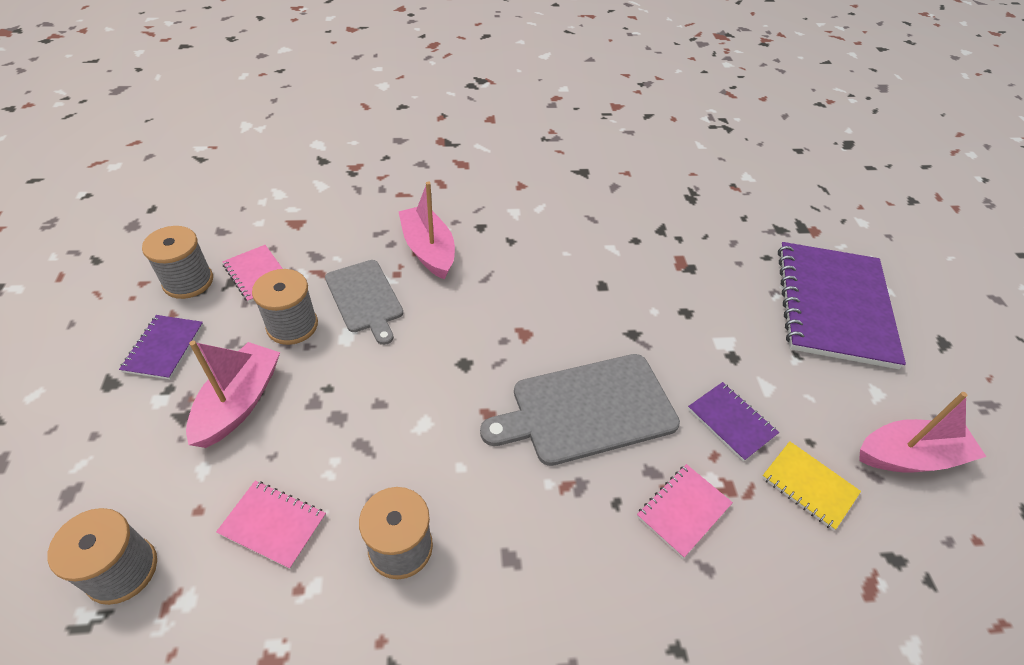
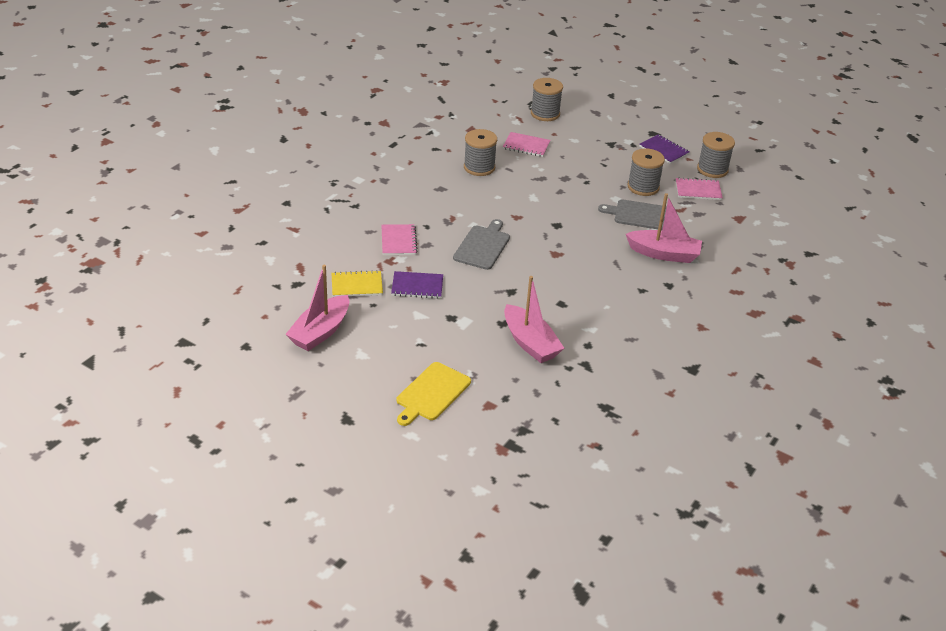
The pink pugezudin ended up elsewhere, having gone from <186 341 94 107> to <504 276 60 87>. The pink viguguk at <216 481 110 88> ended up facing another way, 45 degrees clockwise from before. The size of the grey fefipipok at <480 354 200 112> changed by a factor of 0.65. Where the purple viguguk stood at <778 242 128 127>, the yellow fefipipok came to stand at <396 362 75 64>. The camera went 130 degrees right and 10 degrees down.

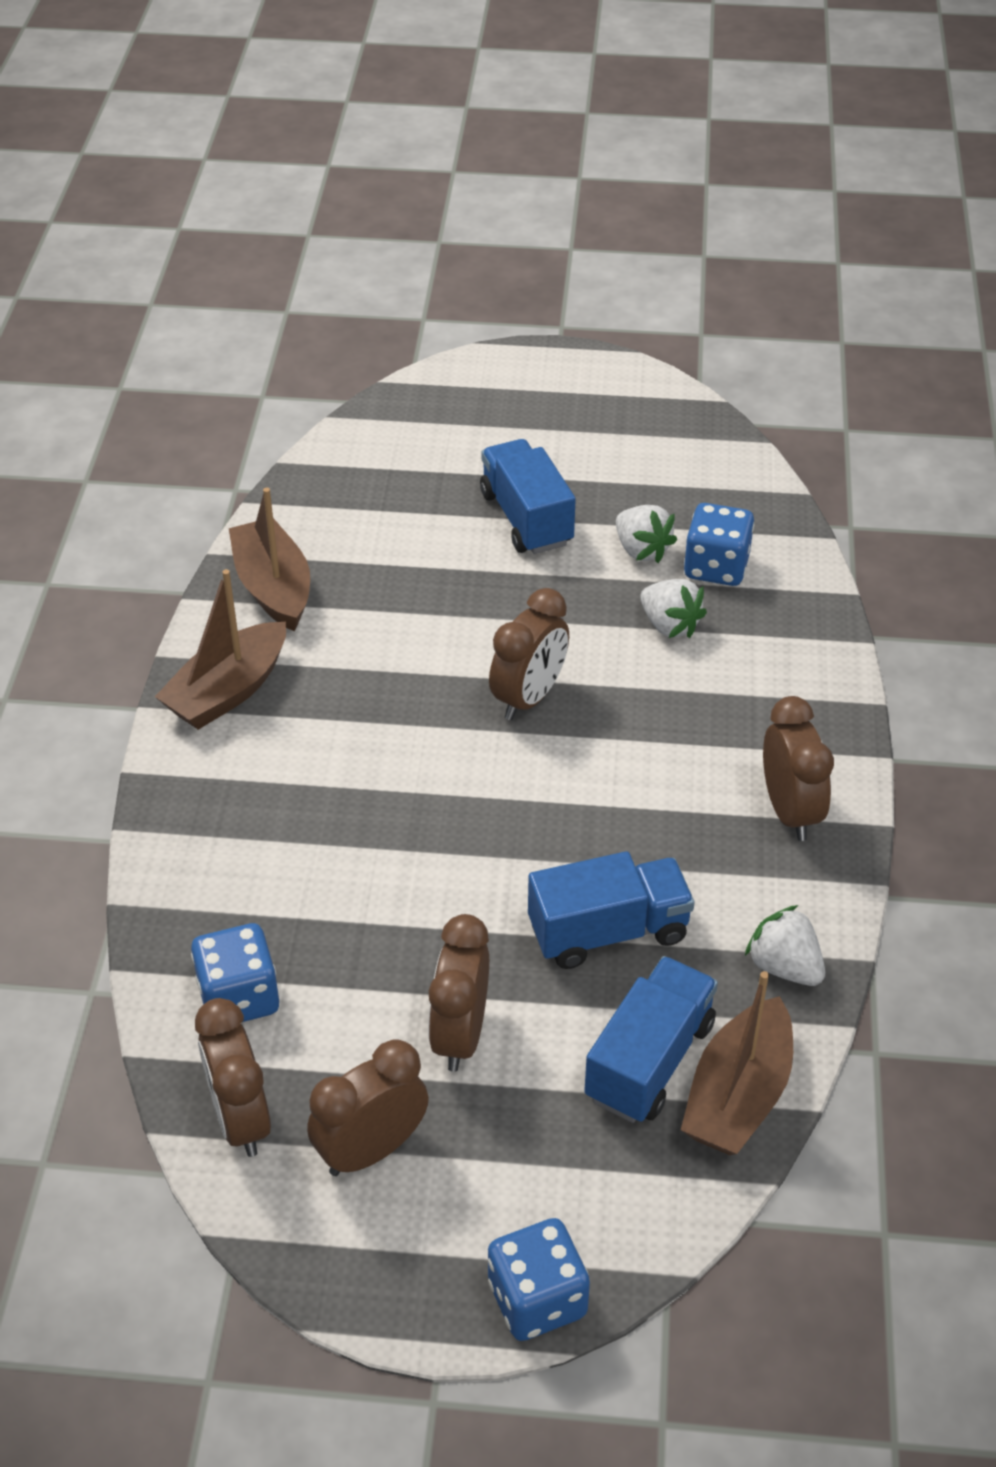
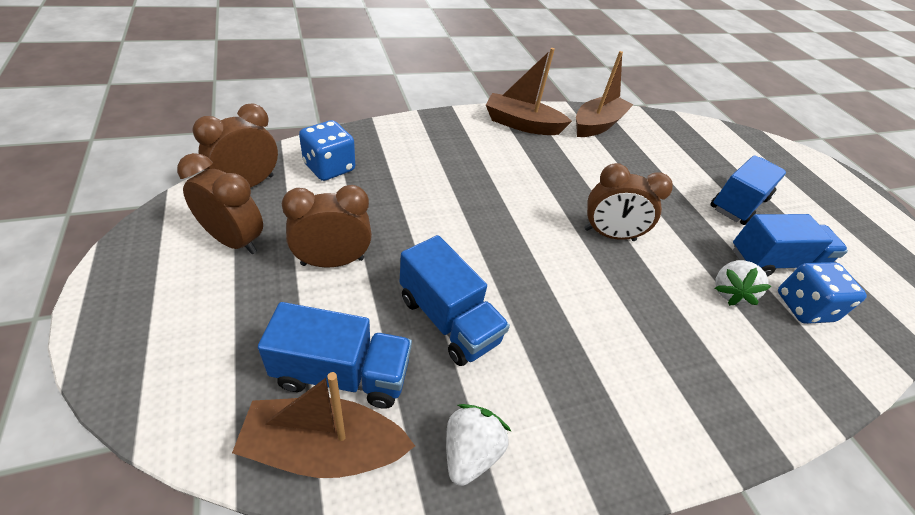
The second view lost the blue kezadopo at <488 1218 102 123>. Where the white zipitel stood at <616 505 61 58>, the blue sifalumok came to stand at <733 214 115 63>. The second view lost the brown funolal at <763 696 71 145>. The camera went 60 degrees right and 0 degrees up.

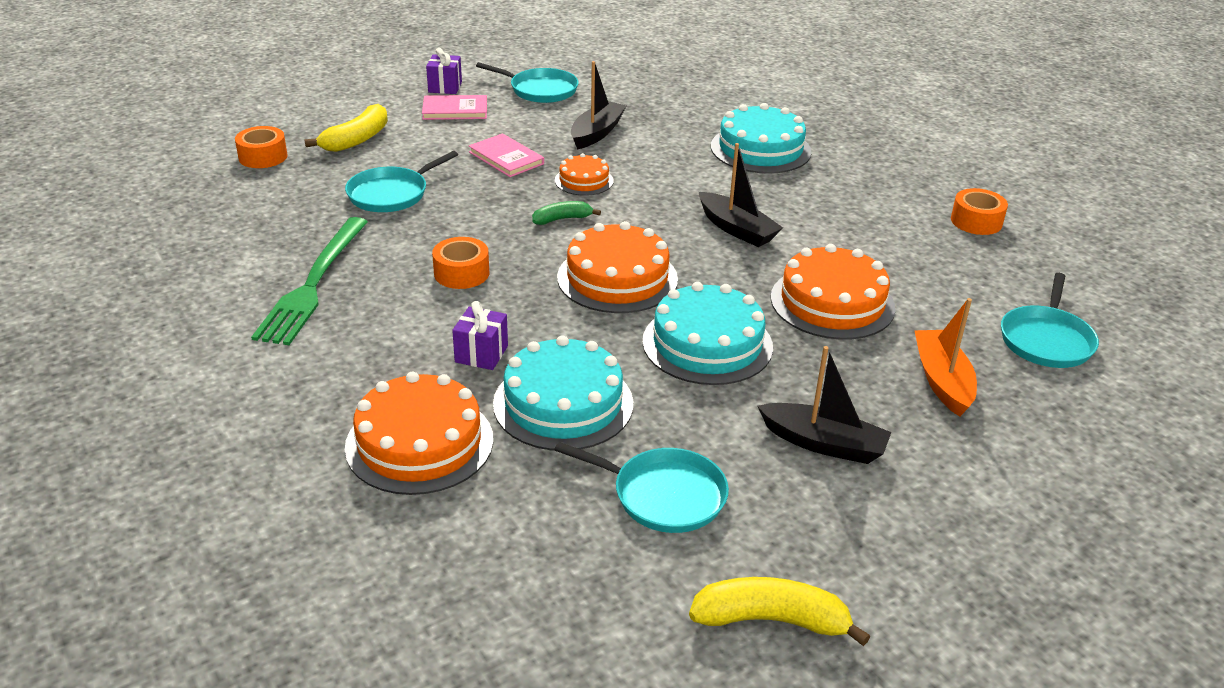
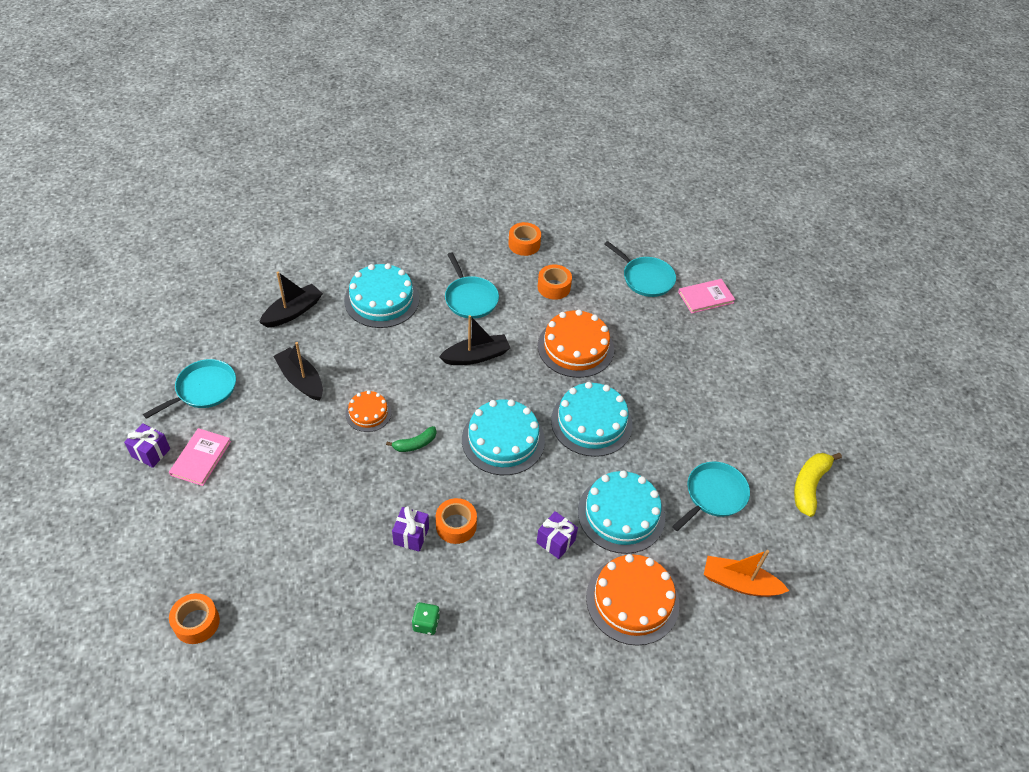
Where the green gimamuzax stood at <251 217 117 128>, the green kezadopo came to stand at <412 602 28 33>. The second view lost the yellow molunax at <304 104 84 48>. The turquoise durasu ended up elsewhere, having gone from <345 151 113 61> to <445 252 54 67>. The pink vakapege ended up elsewhere, having gone from <469 133 75 44> to <678 279 57 35>. The green molunax at <532 201 69 24> ended up facing another way, 120 degrees counterclockwise from before. What was the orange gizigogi at <557 221 121 92> turned into the turquoise gizigogi at <462 399 83 76>. The black pugezudin ended up elsewhere, having gone from <758 346 133 118> to <259 272 64 56>. The orange pugezudin ended up elsewhere, having gone from <914 298 63 119> to <704 550 85 47>. The second view gained the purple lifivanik at <392 506 37 46>. The second view gained the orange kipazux at <538 265 34 35>. The camera went 70 degrees left and 15 degrees up.

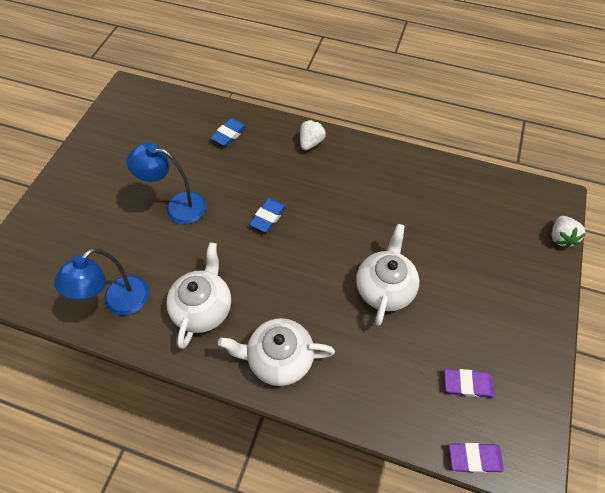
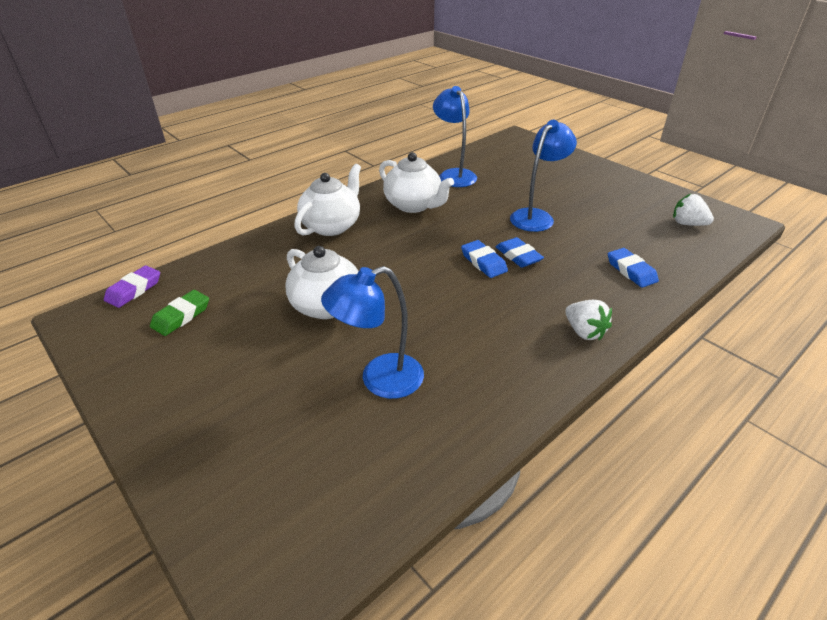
What was the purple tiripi at <444 369 50 29> turned into the green tiripi at <150 290 59 46>. The white zipitel ended up elsewhere, having gone from <552 216 34 33> to <673 194 41 32>. The second view gained the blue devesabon at <321 266 103 133>. The second view gained the blue tiripi at <496 237 48 31>. The camera went 120 degrees right and 20 degrees down.

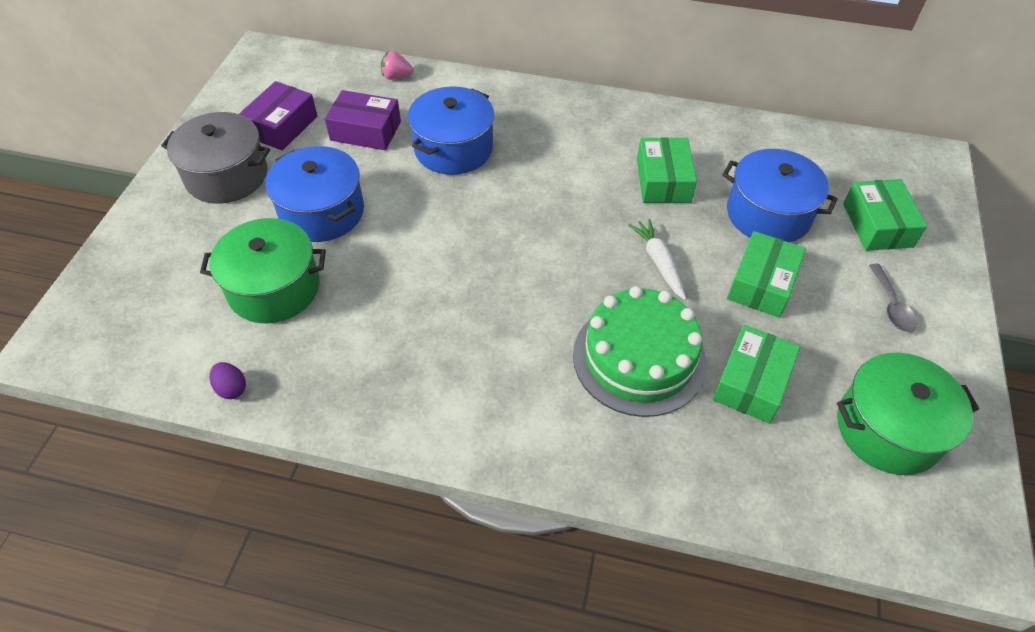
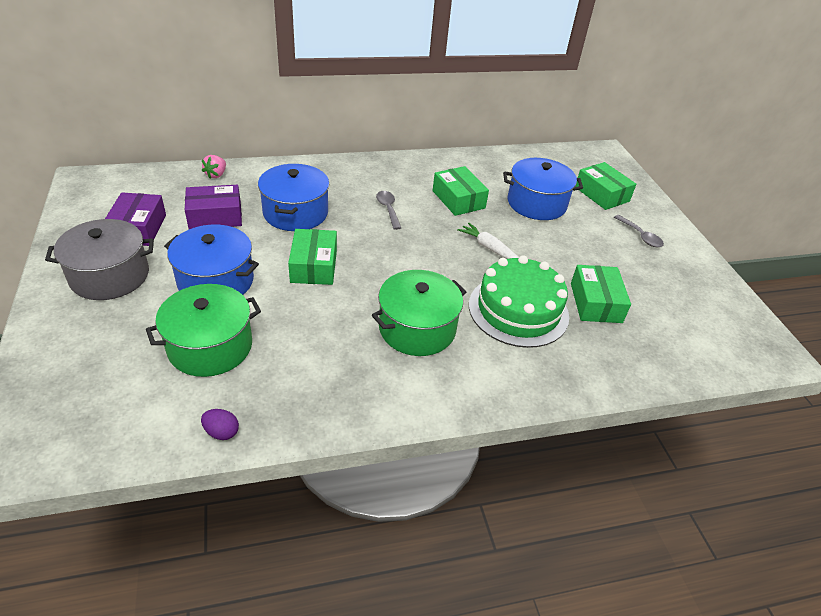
The pink zipitel at <381 51 32 29> ended up facing another way, 45 degrees counterclockwise from before. The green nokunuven ended up elsewhere, having gone from <727 231 79 86> to <288 229 49 56>. The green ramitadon ended up elsewhere, having gone from <837 353 142 122> to <372 270 94 86>. The second view gained the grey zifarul at <376 191 25 39>. The camera went 30 degrees left and 10 degrees down.

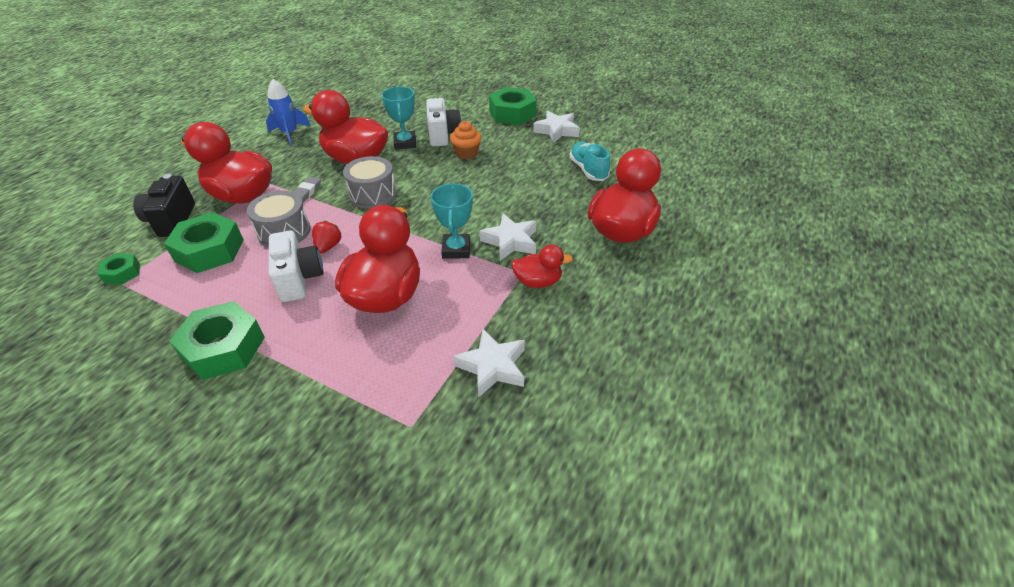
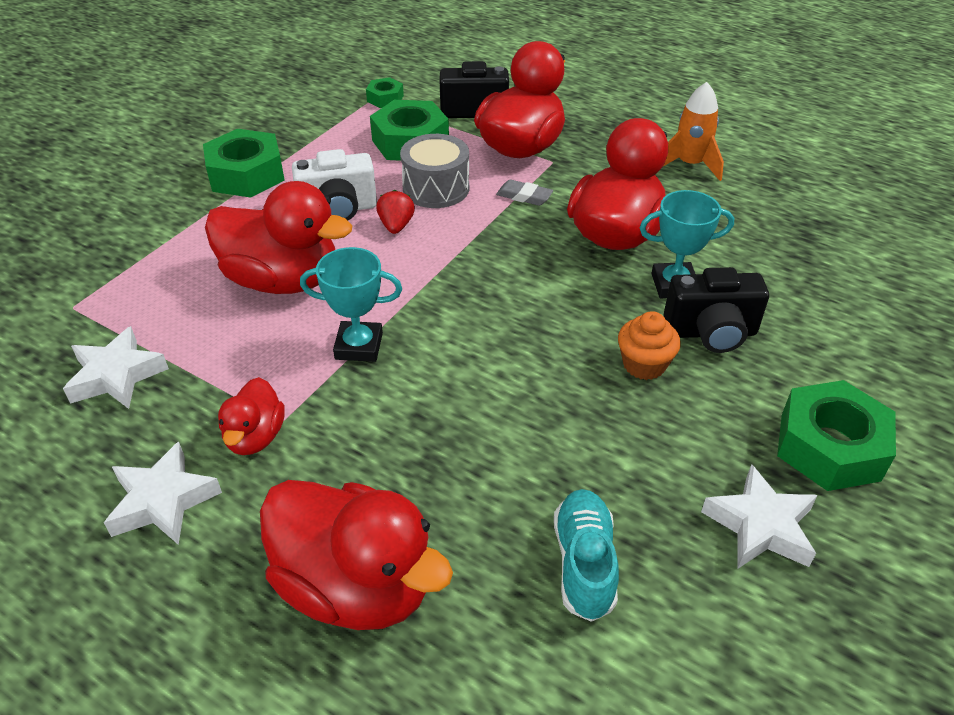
What was the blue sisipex at <266 79 45 67> turned into the orange sisipex at <664 82 60 99>. The red zipitel at <312 221 29 33> ended up facing another way, 105 degrees counterclockwise from before. The second view lost the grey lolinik at <343 156 54 53>. What was the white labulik at <426 98 35 49> turned into the black labulik at <663 267 106 86>. The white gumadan ended up elsewhere, having gone from <480 213 56 48> to <104 442 118 103>. The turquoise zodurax at <569 142 41 39> ended up facing another way, 75 degrees counterclockwise from before. The camera went 95 degrees right and 0 degrees up.

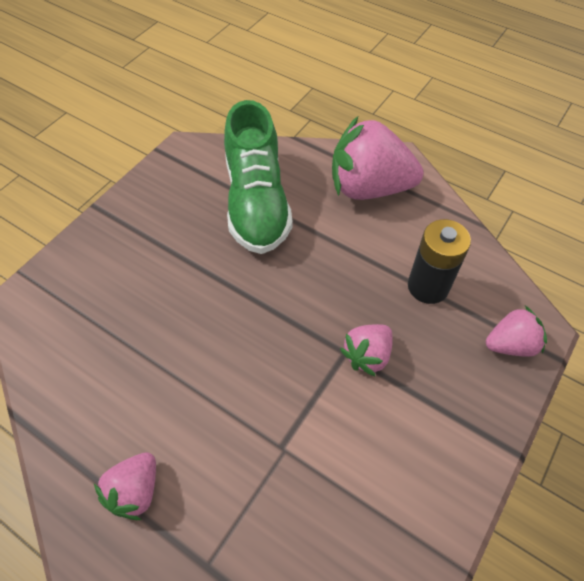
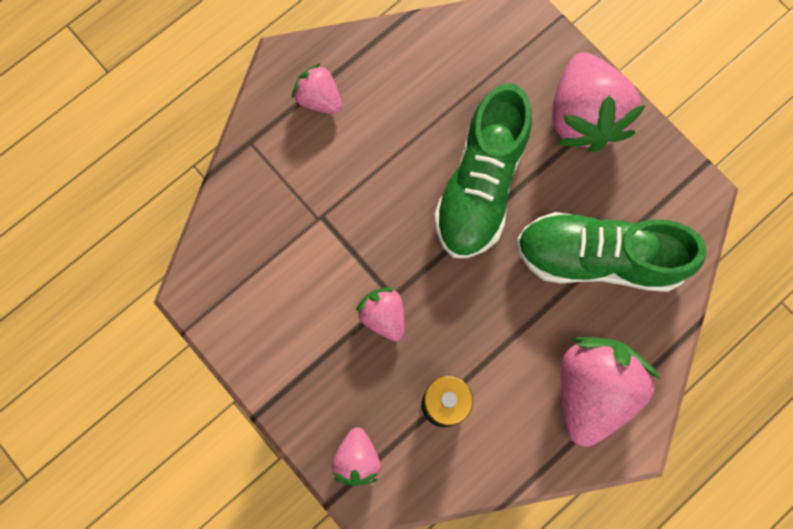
The second view gained the green zodurax at <434 83 98 175>. The second view gained the pink zipitel at <552 52 94 100>. The camera went 105 degrees right and 20 degrees up.

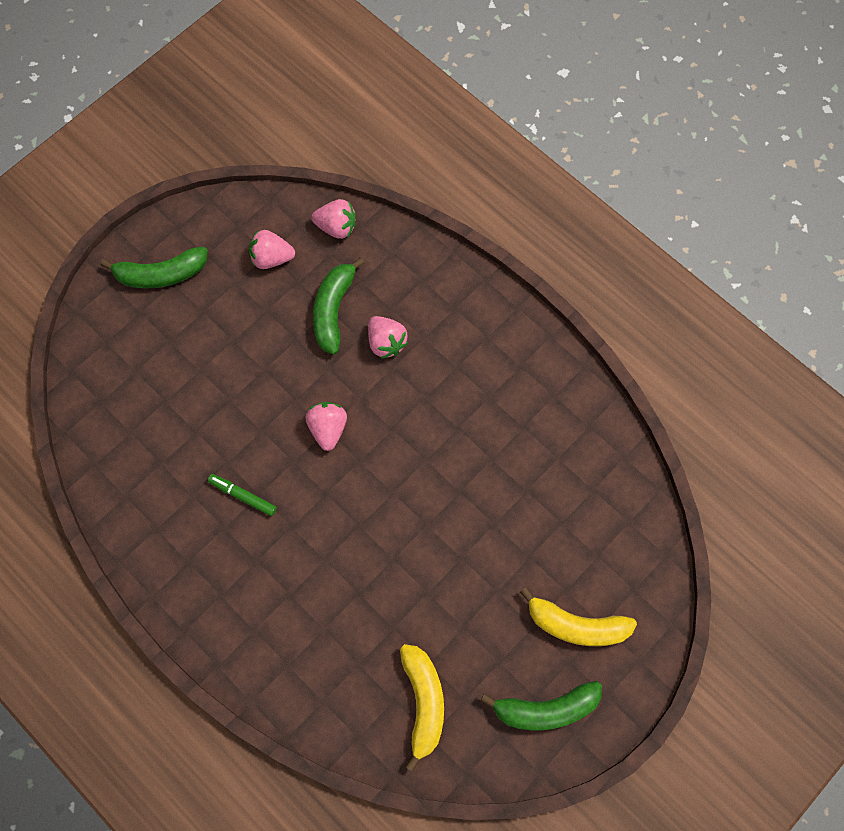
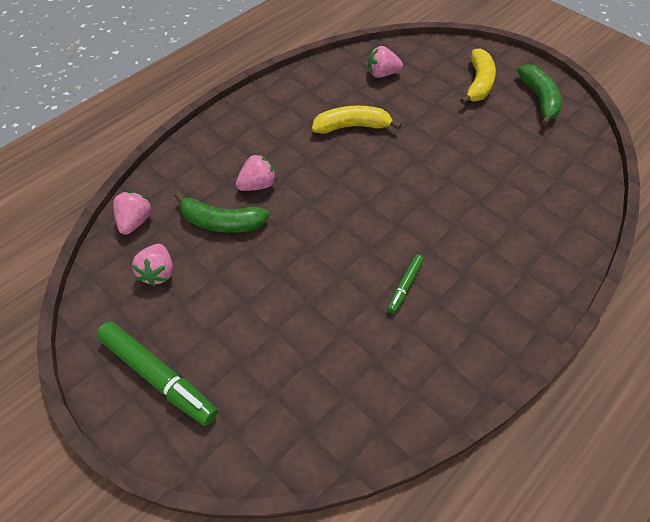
Where the green molunax stood at <101 247 107 41>, the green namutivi came to stand at <96 322 122 104>. The pink zipitel ended up elsewhere, having gone from <306 402 41 49> to <368 46 35 32>. The yellow molunax ended up elsewhere, having gone from <400 644 44 128> to <312 106 89 28>. The camera went 90 degrees left and 15 degrees down.

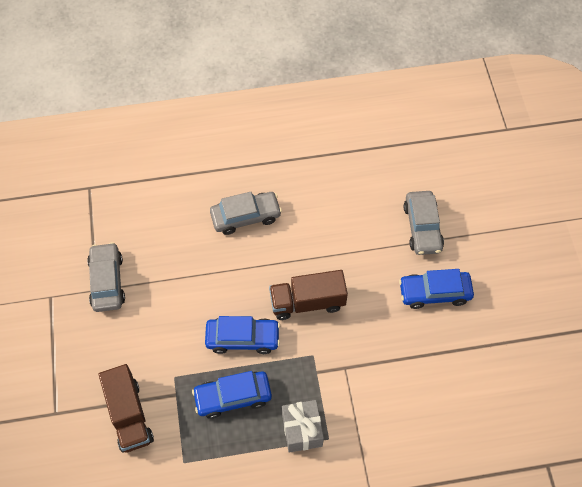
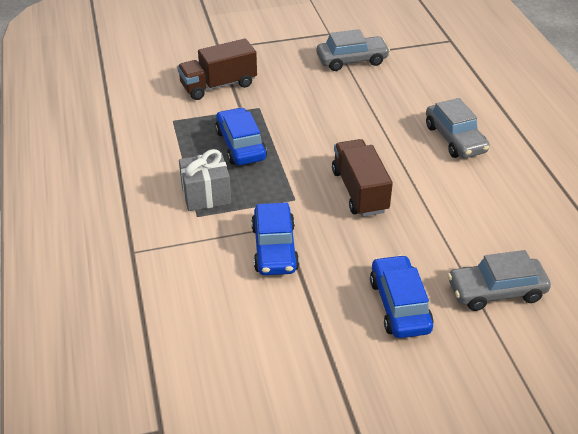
The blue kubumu ended up elsewhere, having gone from <205 316 75 38> to <251 203 48 72>. The camera went 85 degrees right and 20 degrees down.

